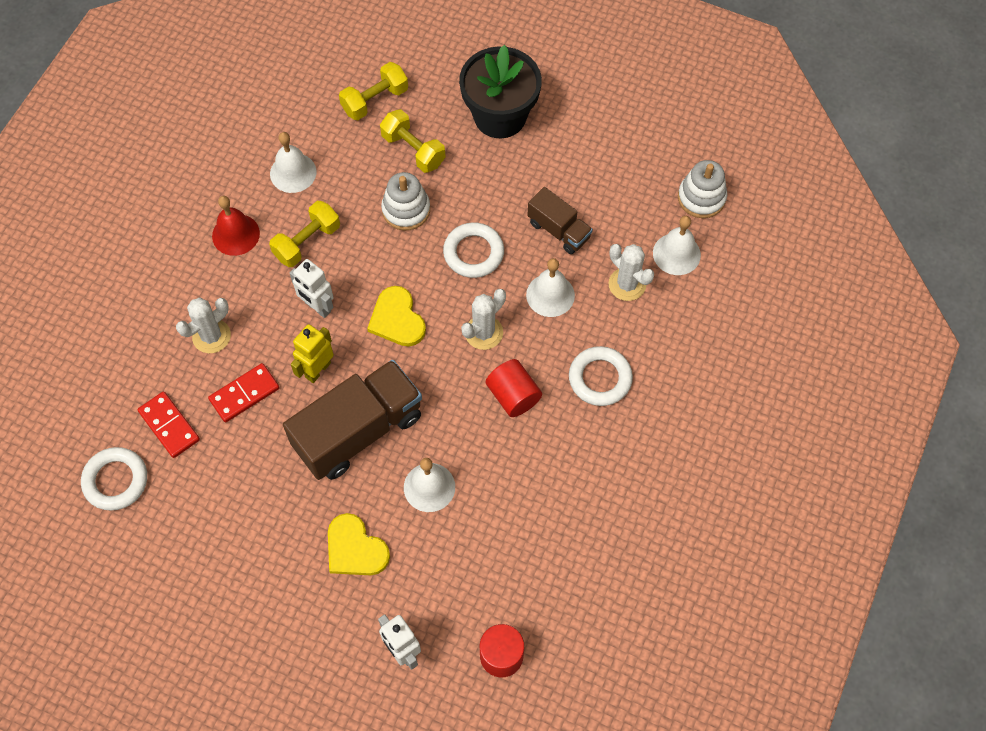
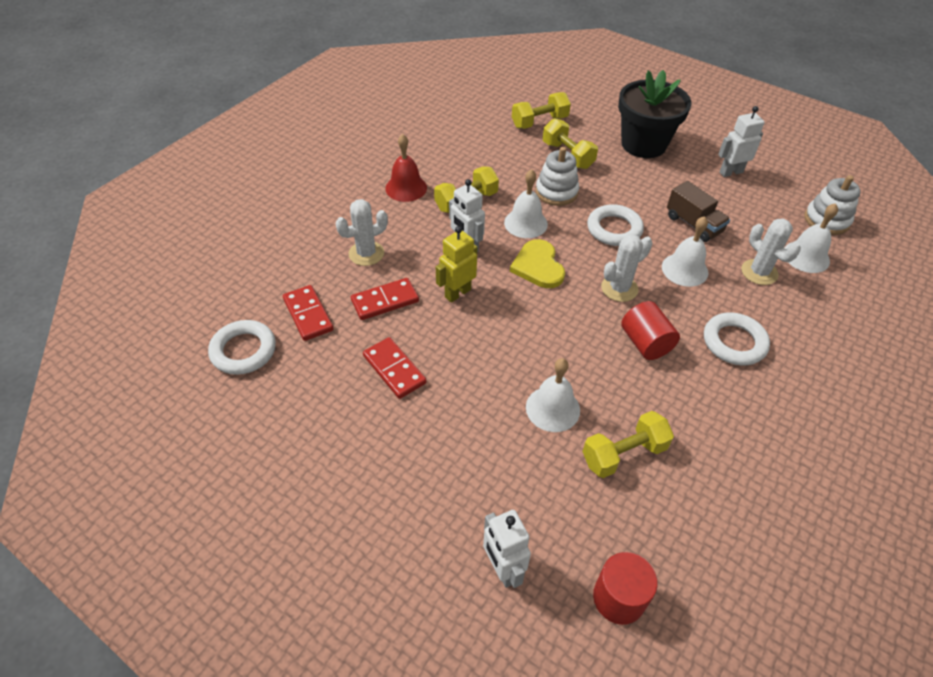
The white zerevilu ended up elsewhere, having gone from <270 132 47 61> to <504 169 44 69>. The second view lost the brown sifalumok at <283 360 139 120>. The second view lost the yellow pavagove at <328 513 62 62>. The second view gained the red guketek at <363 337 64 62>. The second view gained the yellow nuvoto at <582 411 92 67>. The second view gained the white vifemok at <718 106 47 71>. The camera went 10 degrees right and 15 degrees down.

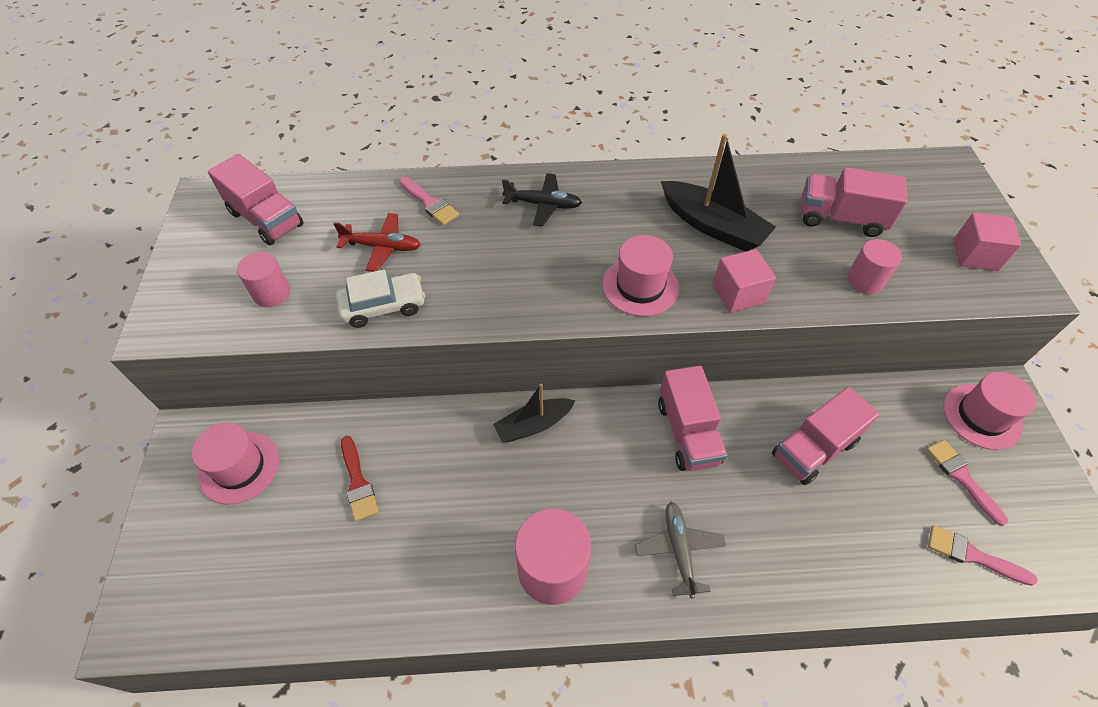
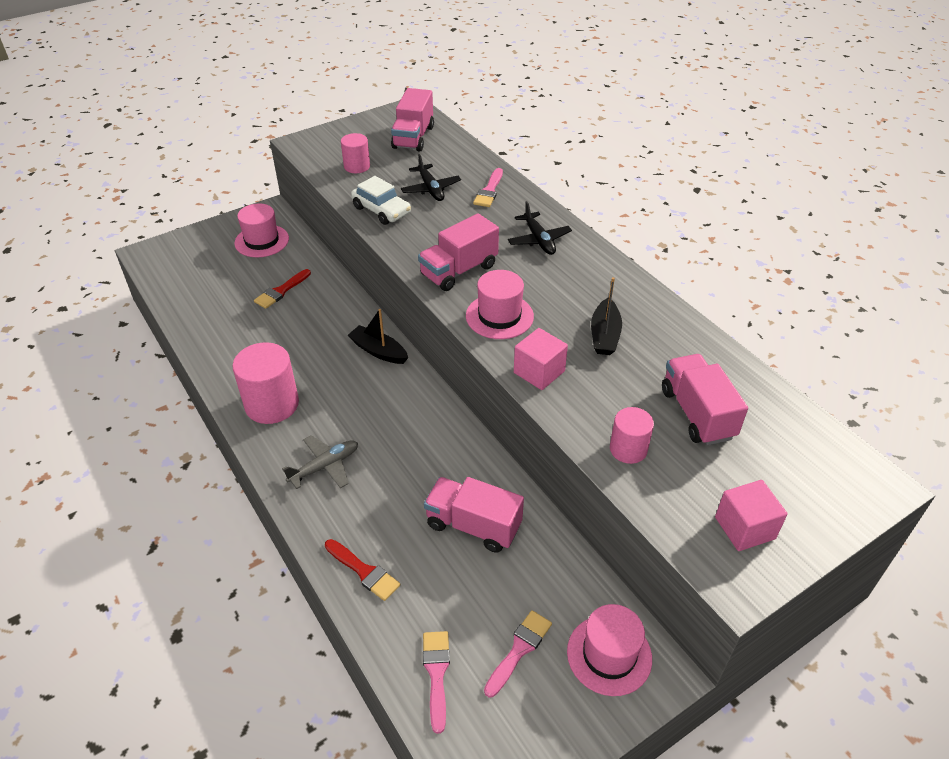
What was the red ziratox at <334 213 87 59> turned into the black ziratox at <401 154 60 47>. The pink sifalumok ended up elsewhere, having gone from <658 366 69 105> to <418 213 81 78>. The size of the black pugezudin at <661 134 115 117> changed by a factor of 0.66. The second view gained the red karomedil at <325 539 75 62>. The camera went 60 degrees right and 10 degrees down.

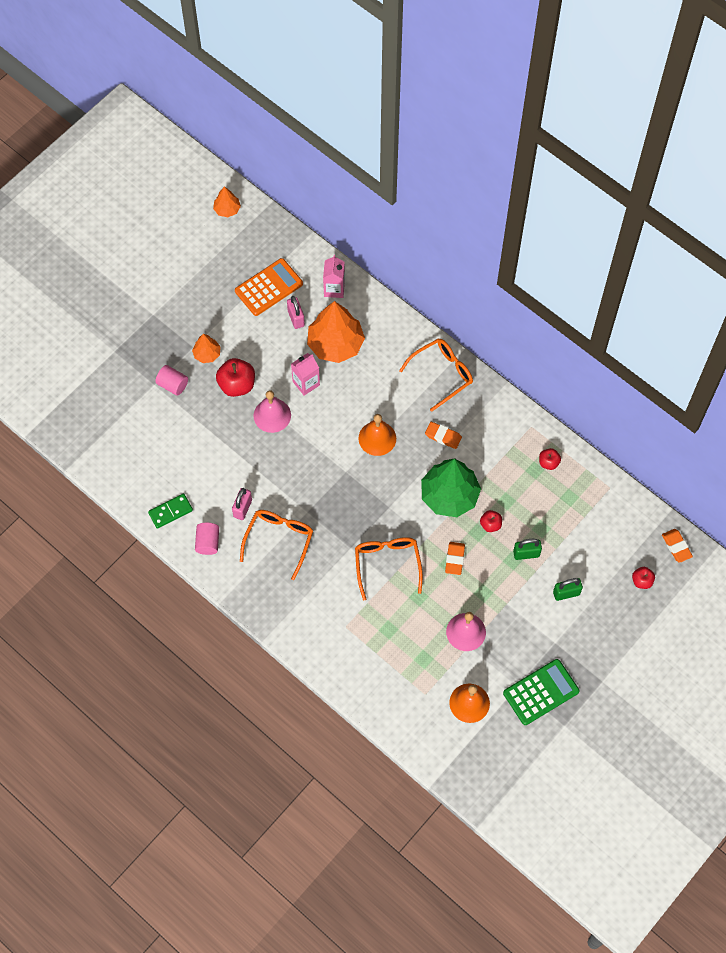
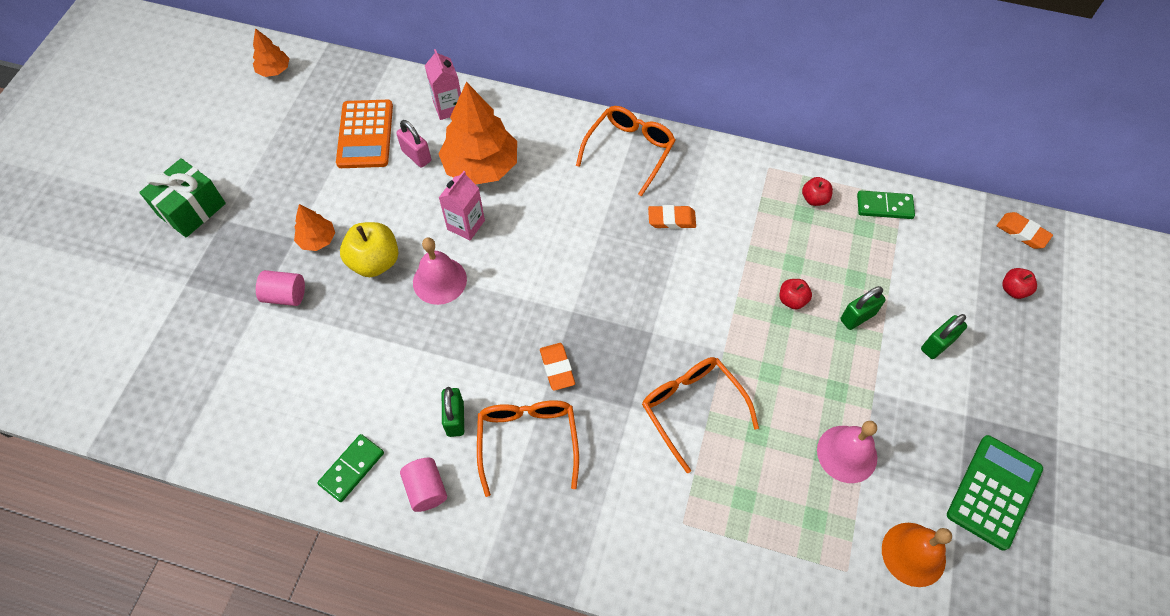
What was the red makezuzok at <216 358 39 39> turned into the yellow makezuzok at <340 222 58 55>. What was the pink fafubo at <232 488 20 32> turned into the green fafubo at <442 387 22 50>. The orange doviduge at <235 258 68 58> ended up facing another way, 150 degrees clockwise from before. The second view lost the orange zerevilu at <359 414 37 42>. The second view lost the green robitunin at <421 459 60 58>. The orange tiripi ended up elsewhere, having gone from <445 542 20 33> to <540 343 35 48>. The second view gained the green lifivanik at <139 158 87 80>. The second view gained the green guketek at <857 190 58 29>. The camera went 25 degrees left and 5 degrees down.

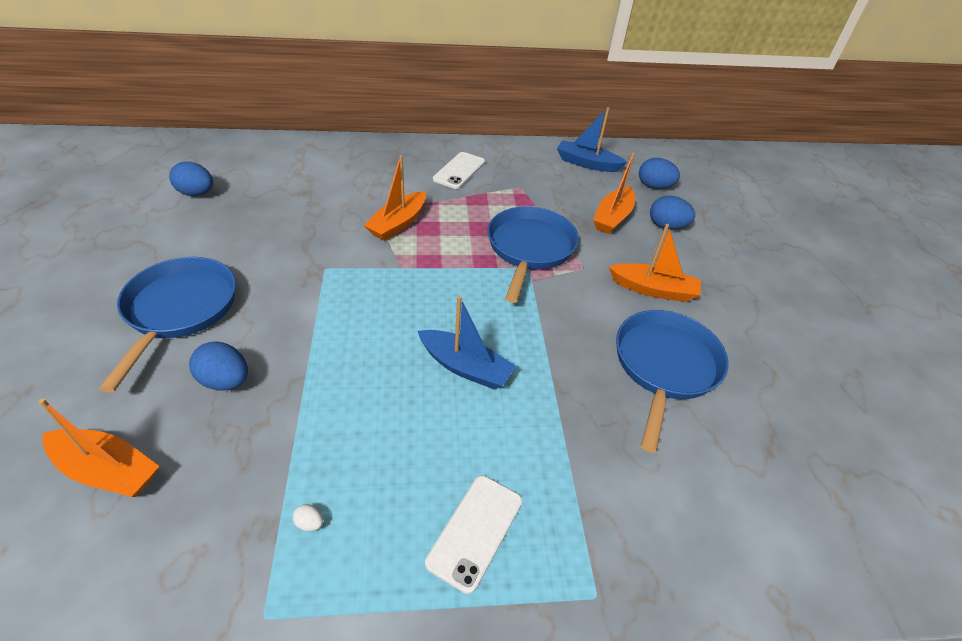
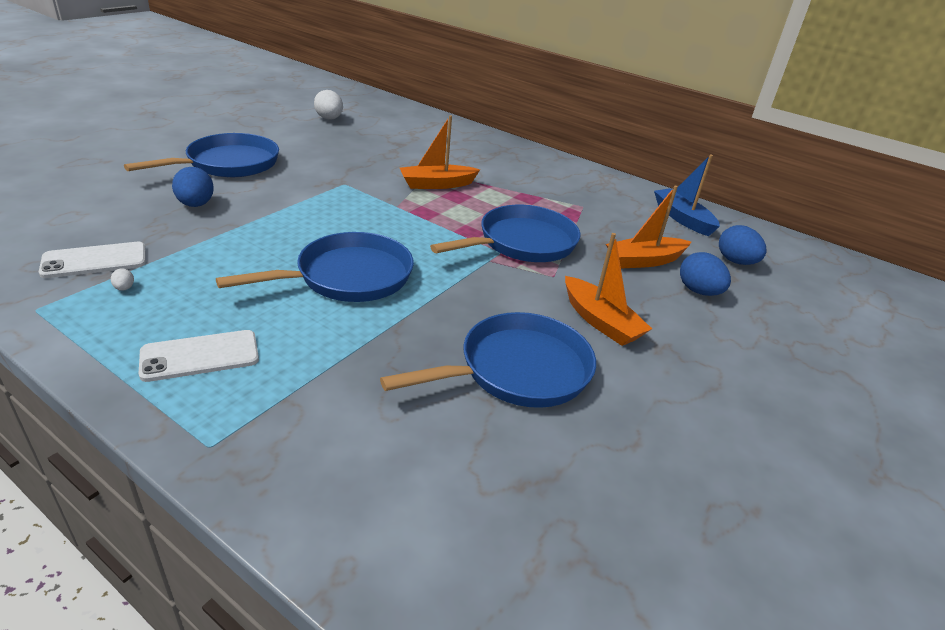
The second view lost the orange pugezudin at <39 399 120 98>. What was the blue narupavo at <169 161 44 35> turned into the white narupavo at <314 90 29 30>. Where the blue pugezudin stood at <418 296 99 93>, the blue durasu came to stand at <216 232 198 70>. The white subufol ended up elsewhere, having gone from <433 152 52 37> to <39 242 107 36>. The camera went 40 degrees right and 10 degrees down.

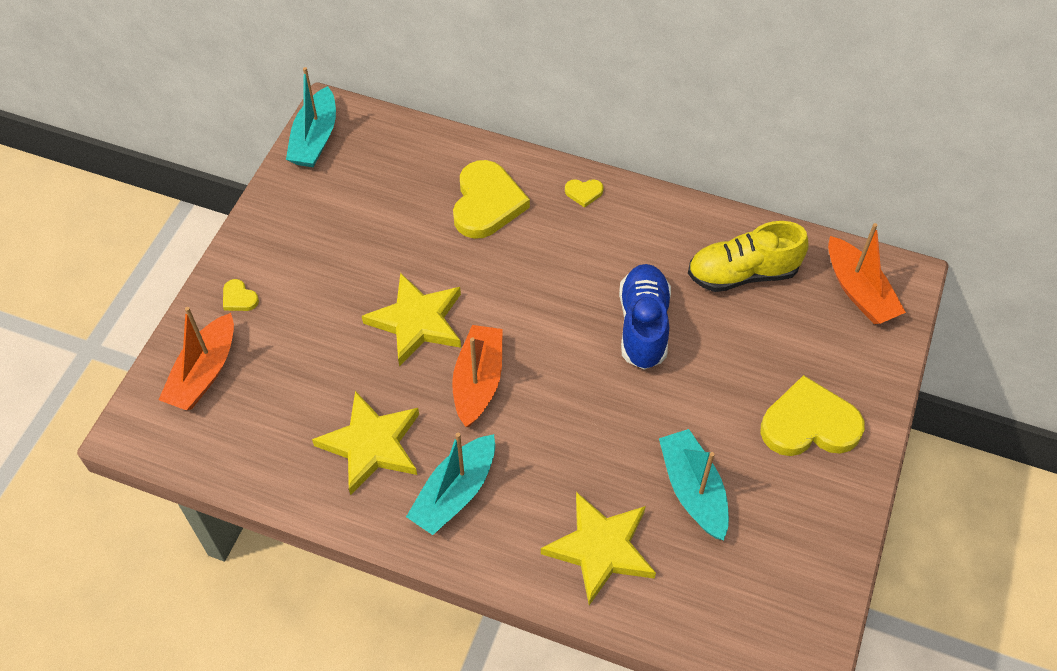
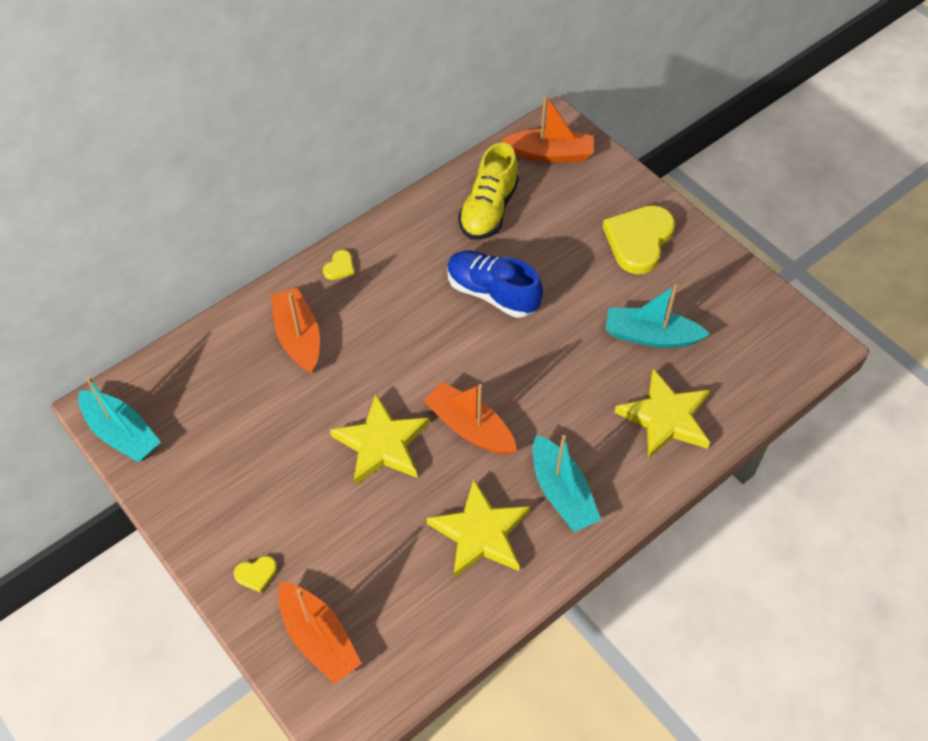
Where the yellow pavagove stood at <453 160 77 79>, the orange pugezudin came to stand at <271 288 49 85>. The camera went 60 degrees left and 0 degrees up.

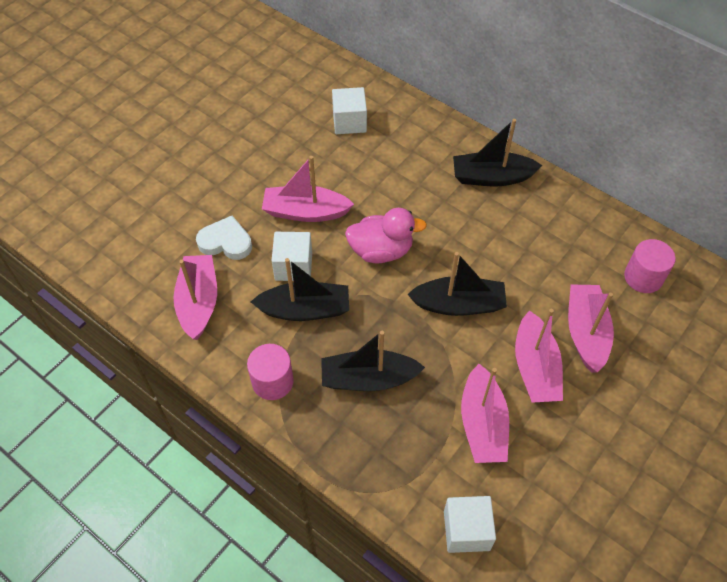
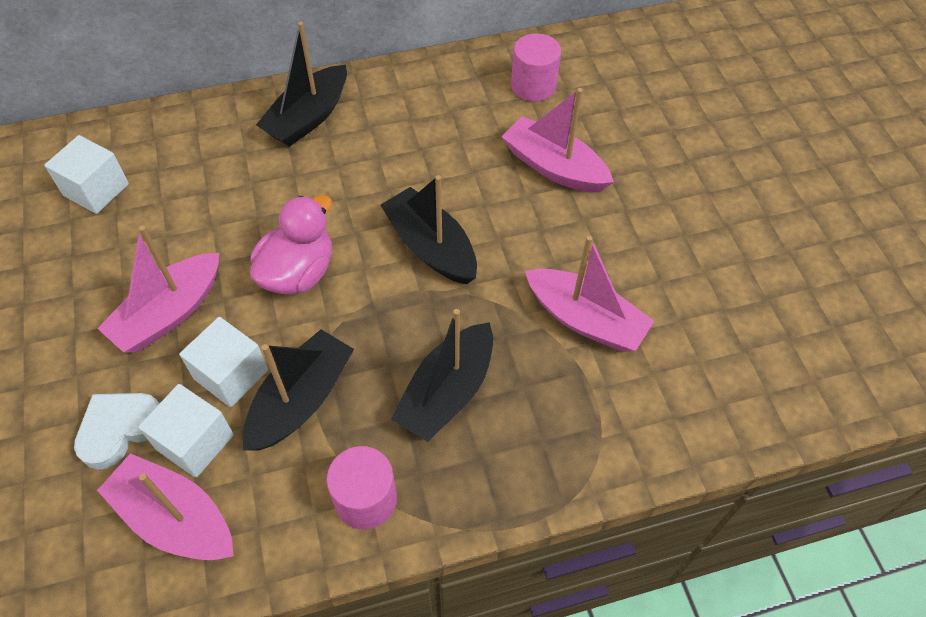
The black pugezudin at <408 252 99 64> ended up facing another way, 75 degrees counterclockwise from before. The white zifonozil ended up elsewhere, having gone from <444 496 52 57> to <138 384 96 94>. The second view lost the pink pugezudin at <515 309 48 94>. The camera went 55 degrees left and 0 degrees up.

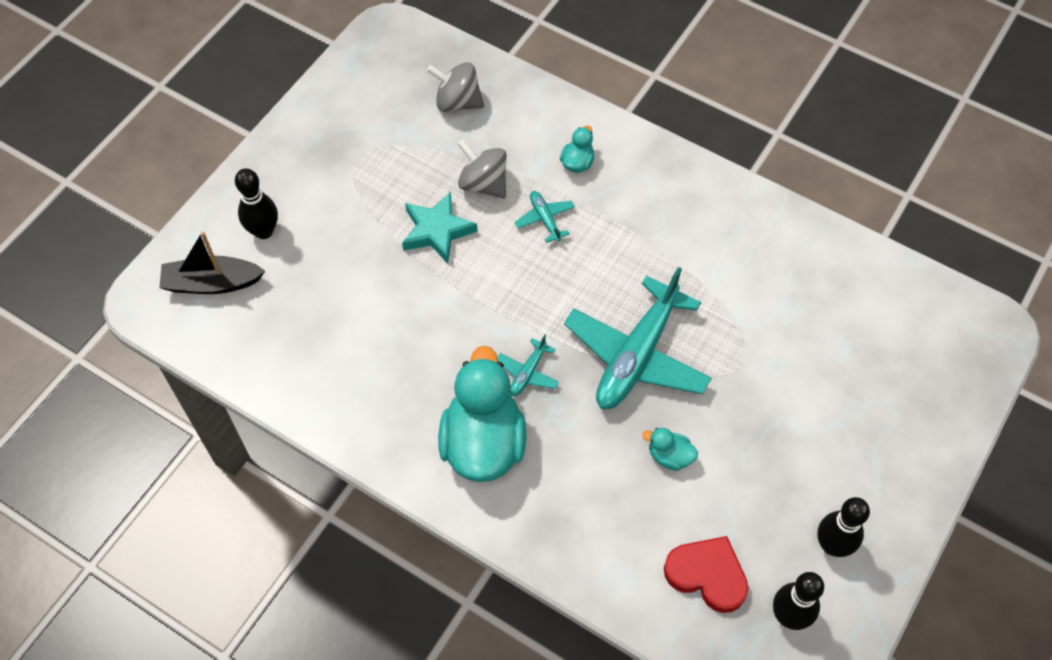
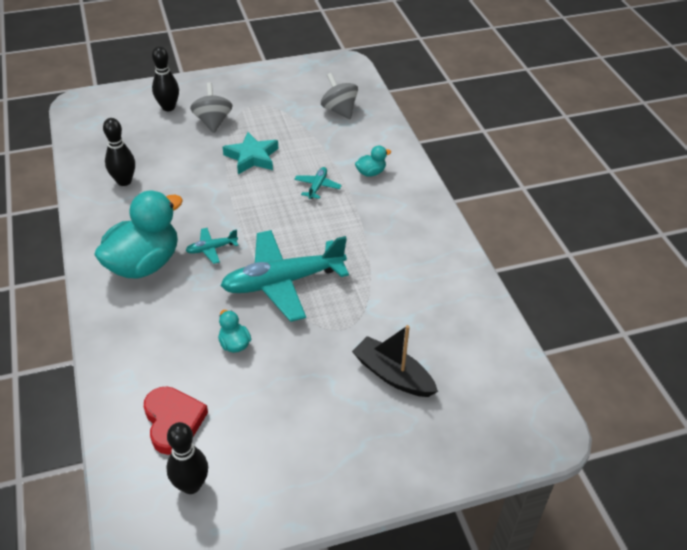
The black pugezudin ended up elsewhere, having gone from <159 231 106 63> to <352 325 86 72>. The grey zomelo ended up elsewhere, having gone from <458 140 49 58> to <190 82 43 51>. The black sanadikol ended up elsewhere, having gone from <818 497 52 60> to <103 118 32 68>. The camera went 40 degrees right and 15 degrees down.

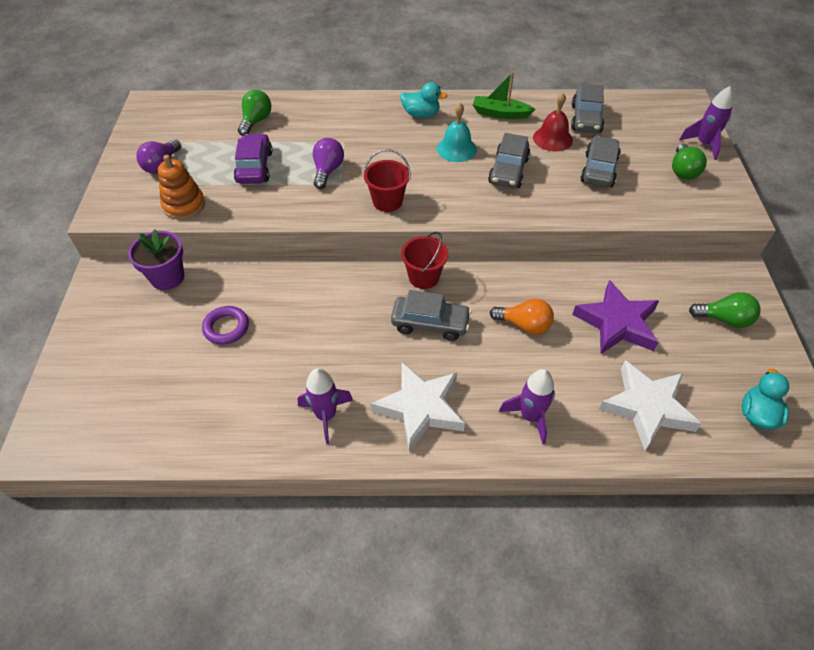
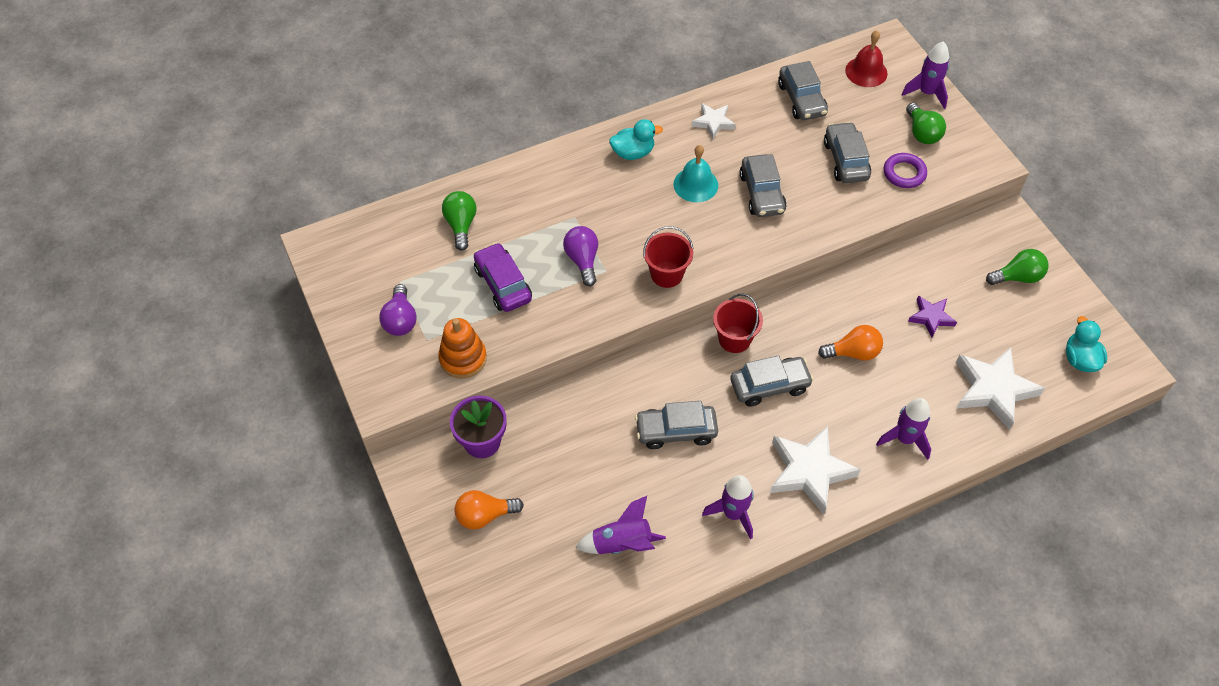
The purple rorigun ended up elsewhere, having gone from <202 306 47 39> to <884 153 43 35>. Where the green pugezudin stood at <473 71 62 48>, the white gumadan came to stand at <692 103 44 37>. The red zerevilu ended up elsewhere, having gone from <533 93 40 59> to <845 30 43 57>. The size of the purple gumadan at <572 280 87 74> changed by a factor of 0.55. The second view gained the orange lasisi at <454 490 70 40>. The second view gained the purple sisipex at <575 496 91 58>. The second view gained the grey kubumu at <635 401 83 48>. The camera went 25 degrees left and 5 degrees up.

